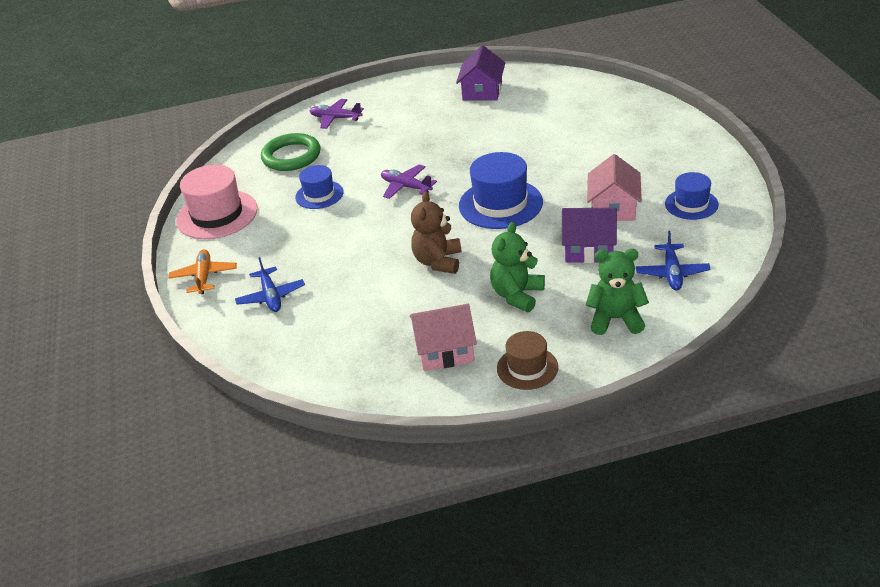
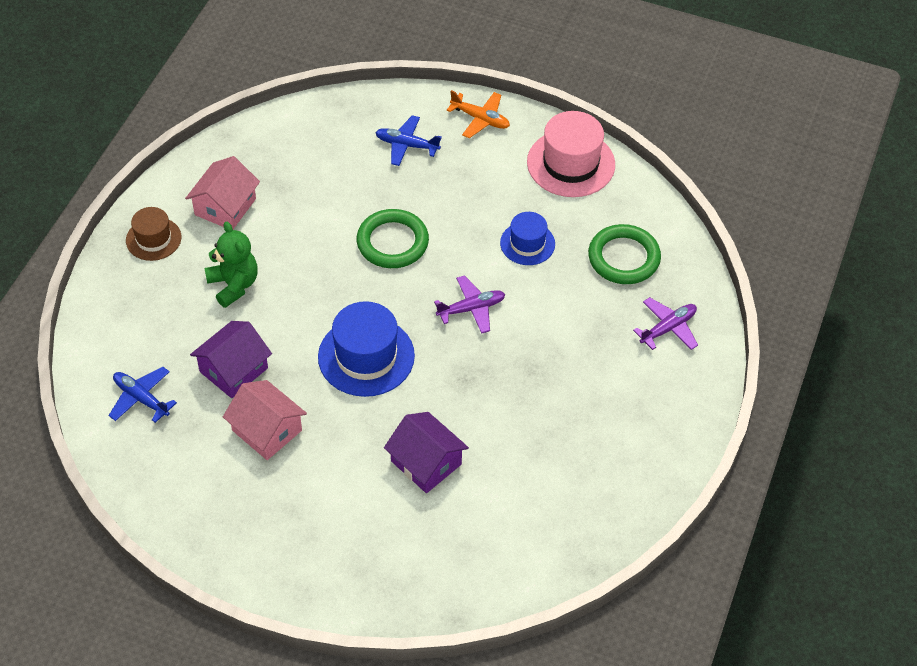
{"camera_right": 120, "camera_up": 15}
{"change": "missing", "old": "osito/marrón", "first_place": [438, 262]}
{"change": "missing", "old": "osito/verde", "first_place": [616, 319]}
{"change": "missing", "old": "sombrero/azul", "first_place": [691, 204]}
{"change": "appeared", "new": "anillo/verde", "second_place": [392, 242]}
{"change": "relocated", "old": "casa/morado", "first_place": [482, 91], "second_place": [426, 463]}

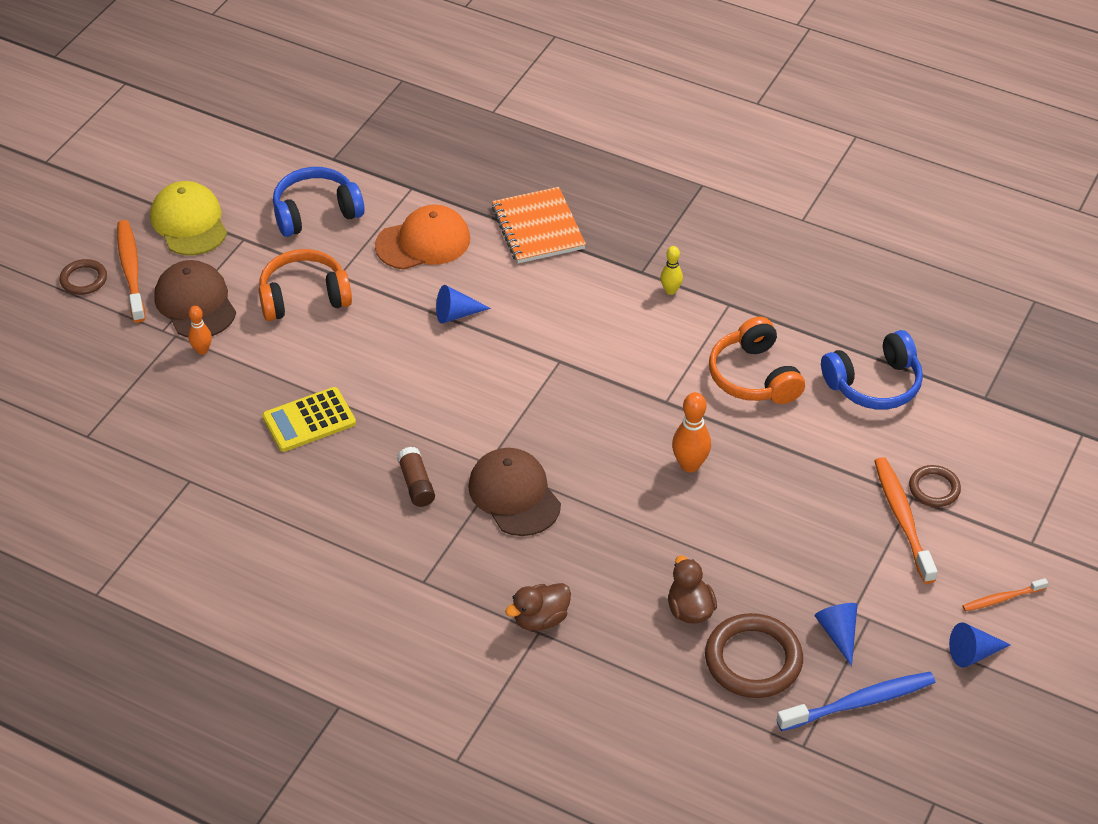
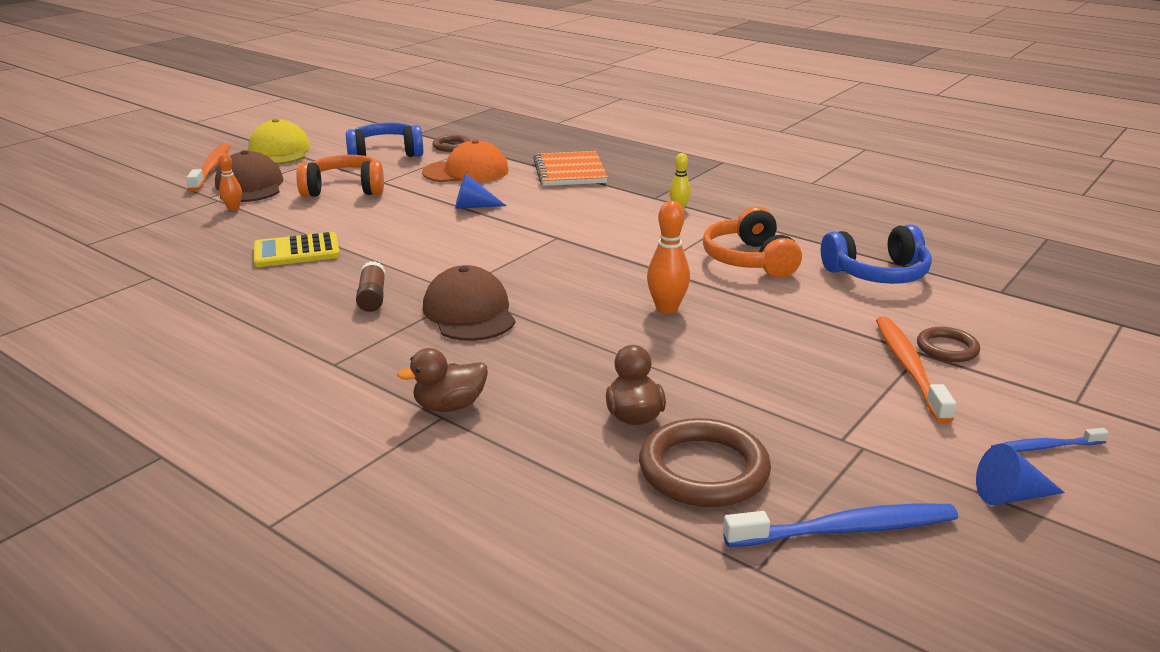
{"camera_right": 10, "camera_up": -20}
{"change": "missing", "old": "cono/azul", "first_place": [838, 633]}
{"change": "relocated", "old": "anillo/marrón", "first_place": [83, 279], "second_place": [452, 146]}
{"change": "colour", "old": "cepillo de dientes/naranja", "new": "cepillo de dientes/azul", "first_place": [1002, 599], "second_place": [1045, 447]}

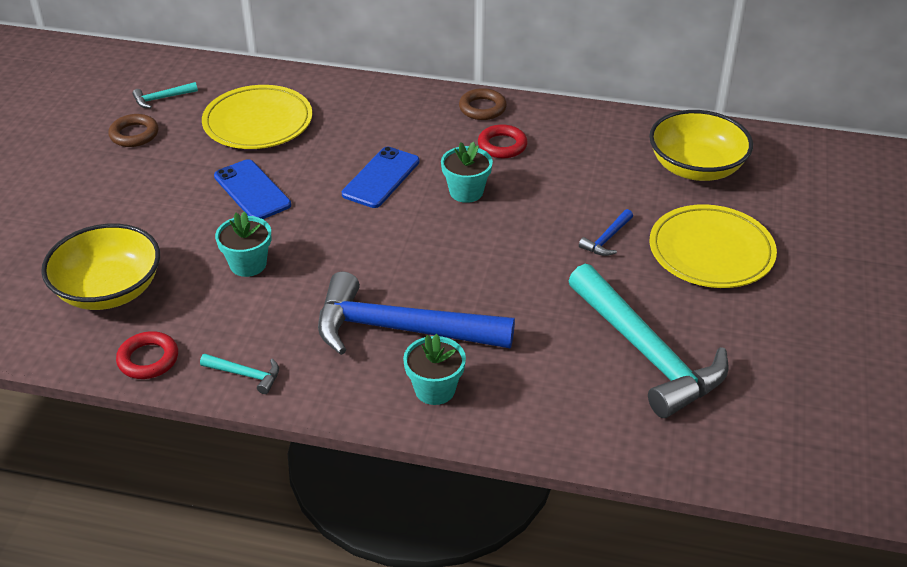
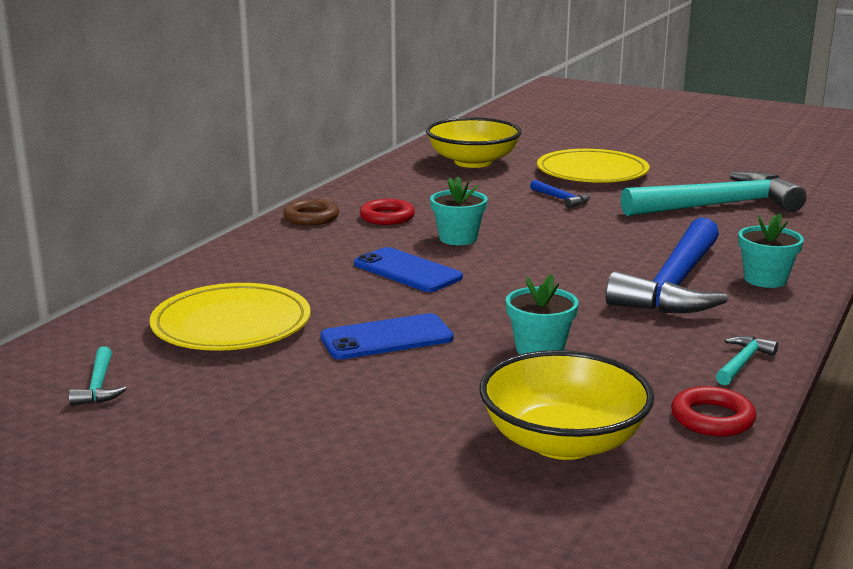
{"camera_right": -75, "camera_up": -20}
{"change": "missing", "old": "anillo/marrón", "first_place": [134, 134]}

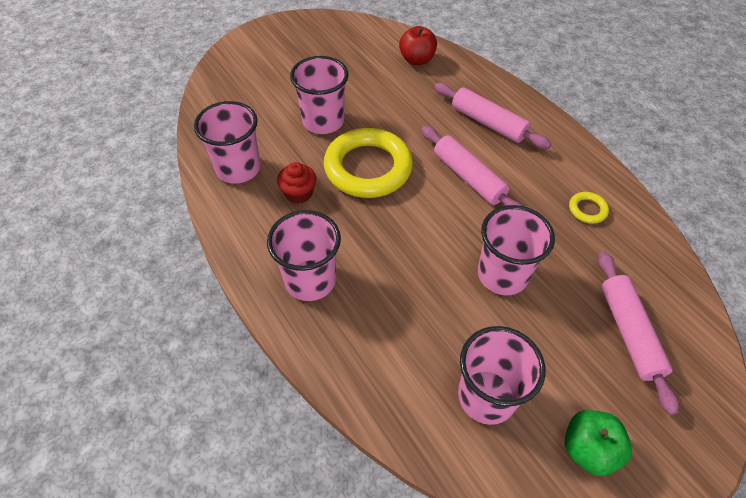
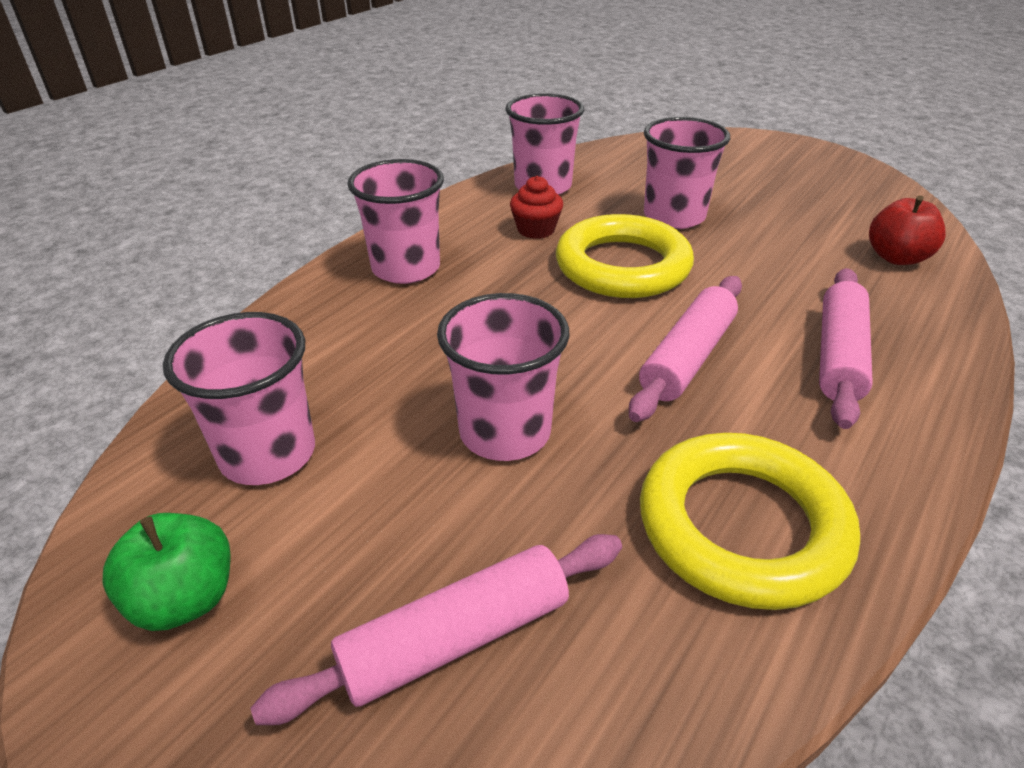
{"camera_right": 70, "camera_up": -15}
{"change": "size", "old": "anillo/amarillo", "first_place": [587, 210], "second_place": [742, 526], "factor": 2.4}

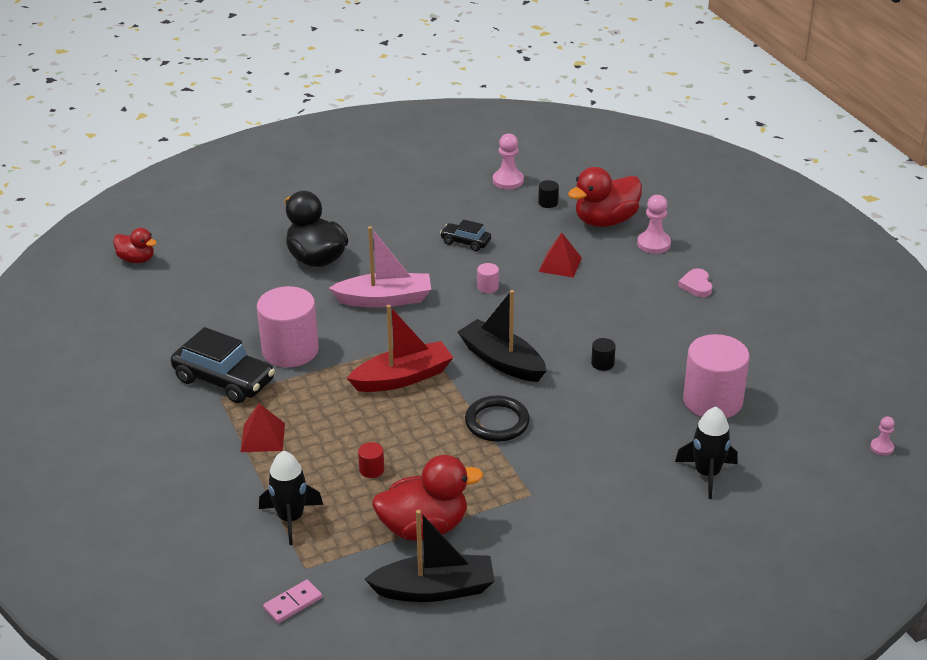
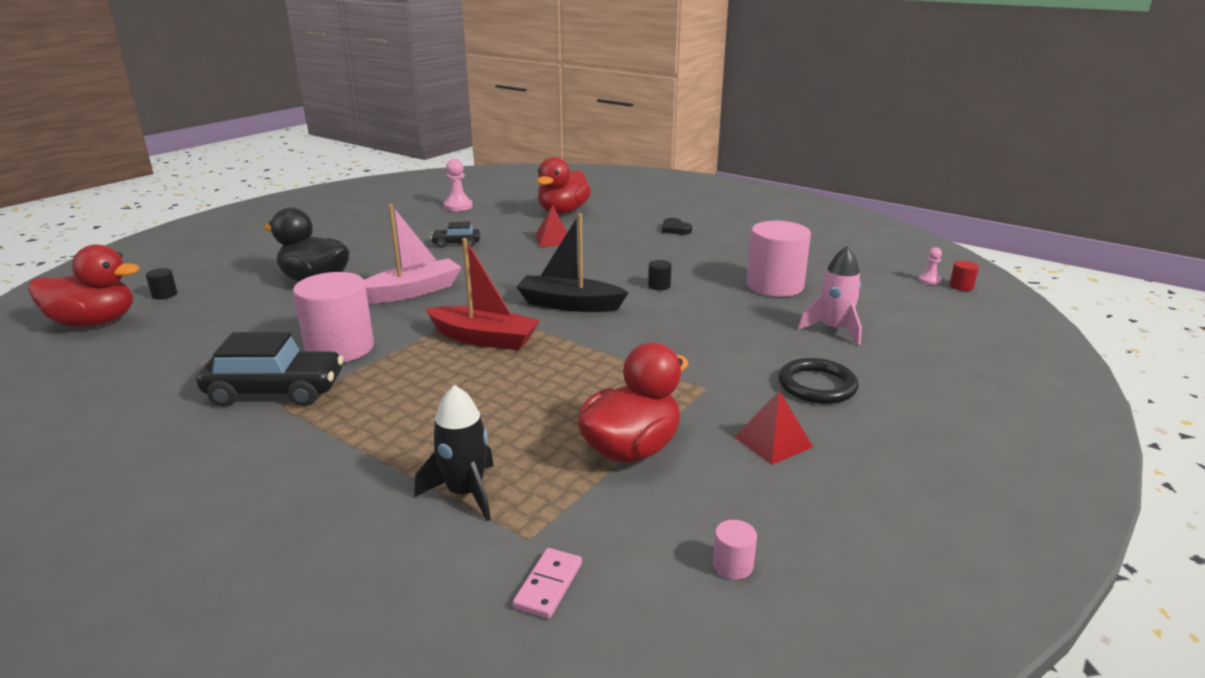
{"camera_right": -30, "camera_up": -10}
{"change": "missing", "old": "barco/negro", "first_place": [434, 589]}
{"change": "missing", "old": "peón/rosa", "first_place": [653, 244]}
{"change": "relocated", "old": "pirámide/rojo", "first_place": [262, 437], "second_place": [773, 442]}
{"change": "relocated", "old": "cilindro/rojo", "first_place": [371, 469], "second_place": [961, 286]}
{"change": "relocated", "old": "anillo/negro", "first_place": [497, 422], "second_place": [817, 385]}
{"change": "relocated", "old": "cilindro/rosa", "first_place": [488, 287], "second_place": [732, 565]}
{"change": "relocated", "old": "cilindro/negro", "first_place": [548, 203], "second_place": [164, 295]}
{"change": "colour", "old": "cohete/negro", "new": "cohete/rosa", "first_place": [707, 474], "second_place": [834, 330]}
{"change": "colour", "old": "corazón/rosa", "new": "corazón/negro", "first_place": [696, 285], "second_place": [675, 229]}
{"change": "spun", "old": "barco/rojo", "first_place": [402, 378], "second_place": [484, 338], "degrees": 75}
{"change": "size", "old": "pato/rojo", "first_place": [136, 259], "second_place": [94, 322], "factor": 1.74}

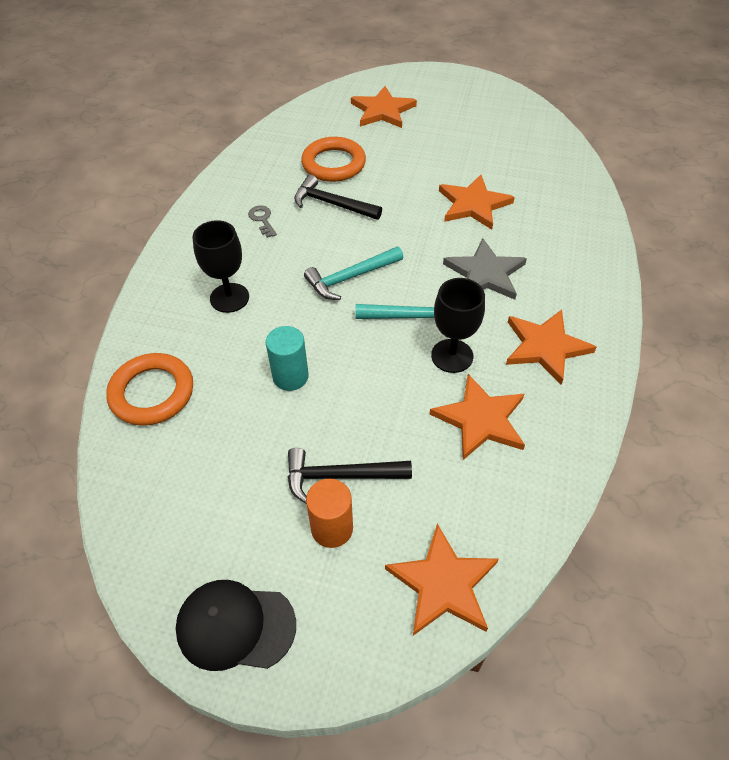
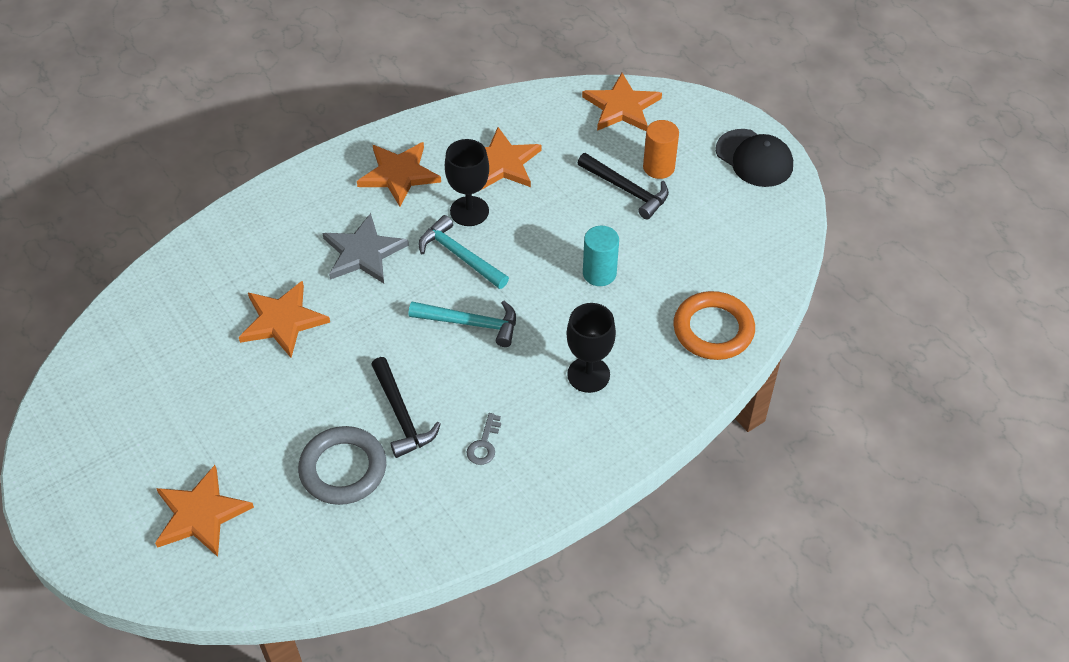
{"camera_right": -140, "camera_up": 0}
{"change": "colour", "old": "anillo/naranja", "new": "anillo/gris", "first_place": [333, 164], "second_place": [343, 469]}

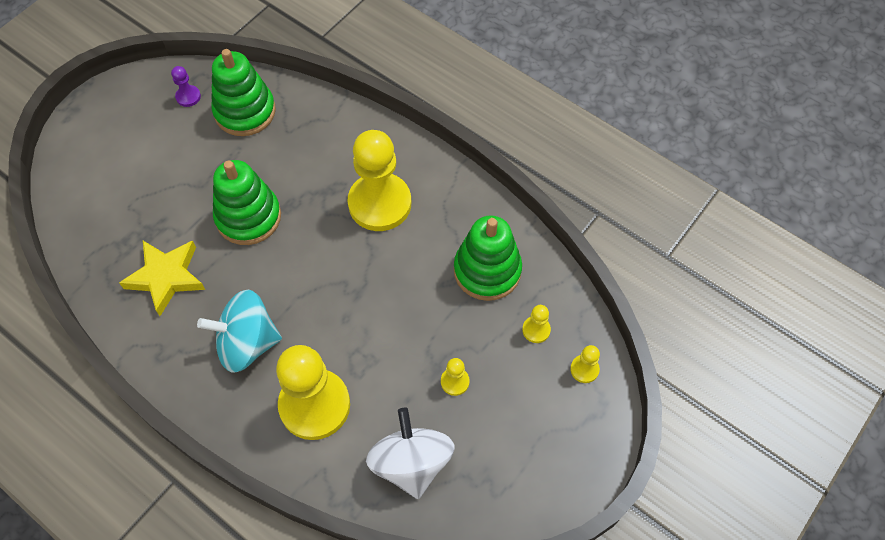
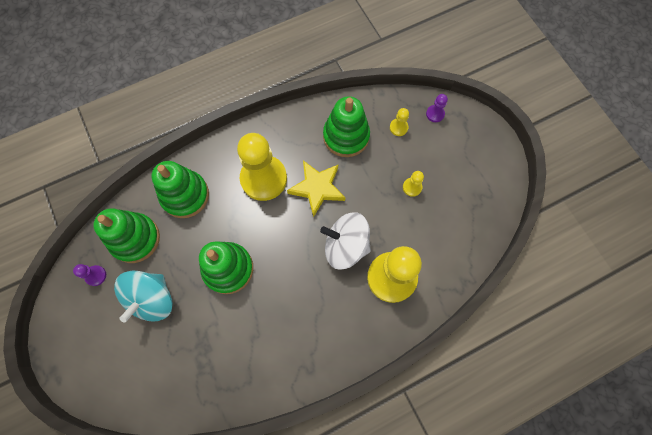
{"camera_right": -65, "camera_up": 10}
{"change": "appeared", "new": "juguete apilable/verde", "second_place": [185, 195]}
{"change": "relocated", "old": "estrella/amarillo", "first_place": [166, 277], "second_place": [317, 188]}
{"change": "relocated", "old": "peonza/turquesa", "first_place": [247, 343], "second_place": [152, 299]}
{"change": "relocated", "old": "peonza/blanco", "first_place": [411, 463], "second_place": [345, 246]}
{"change": "colour", "old": "peón/amarillo", "new": "peón/morado", "first_place": [584, 369], "second_place": [435, 114]}

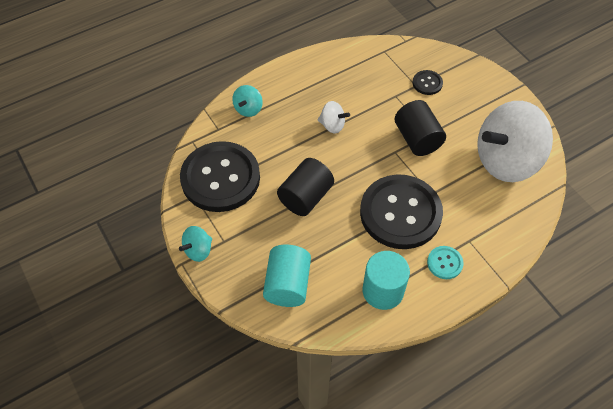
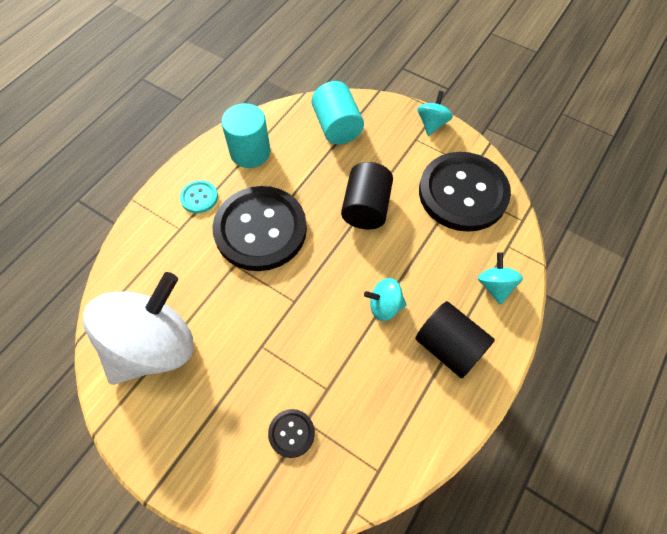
{"camera_right": 155, "camera_up": 5}
{"change": "relocated", "old": "cilindro/negro", "first_place": [417, 139], "second_place": [449, 347]}
{"change": "colour", "old": "peonza/blanco", "new": "peonza/turquesa", "first_place": [332, 125], "second_place": [384, 306]}

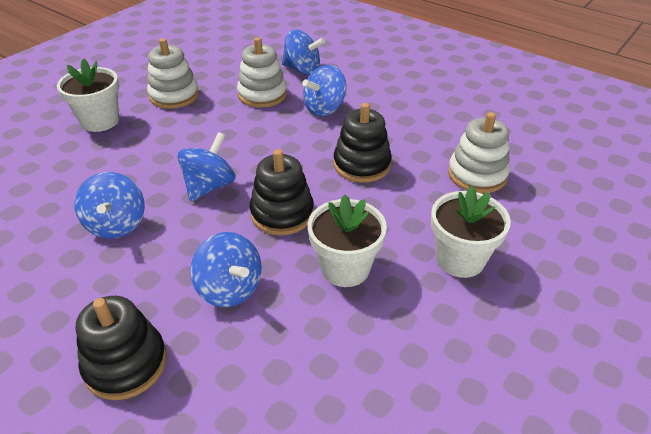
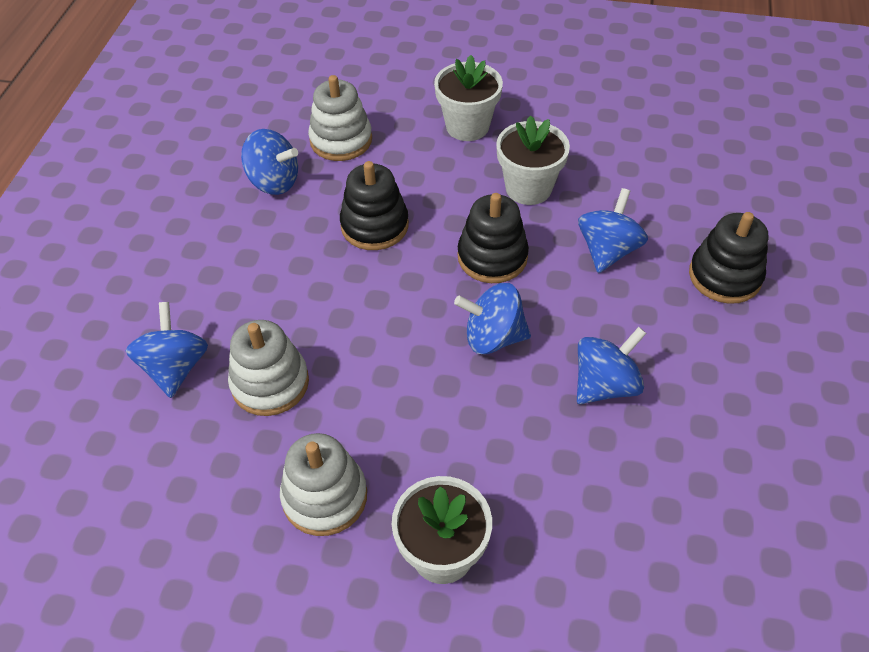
{"camera_right": -115, "camera_up": 10}
{"change": "relocated", "old": "peonza/azul", "first_place": [324, 109], "second_place": [274, 182]}

